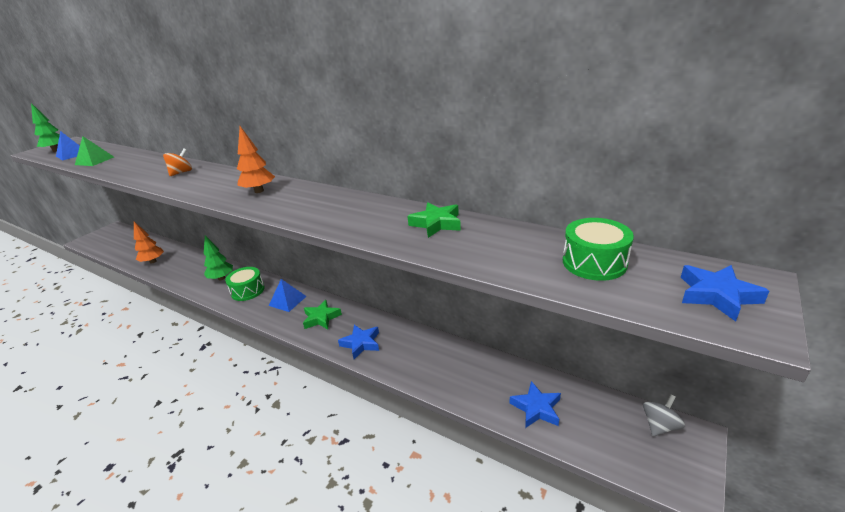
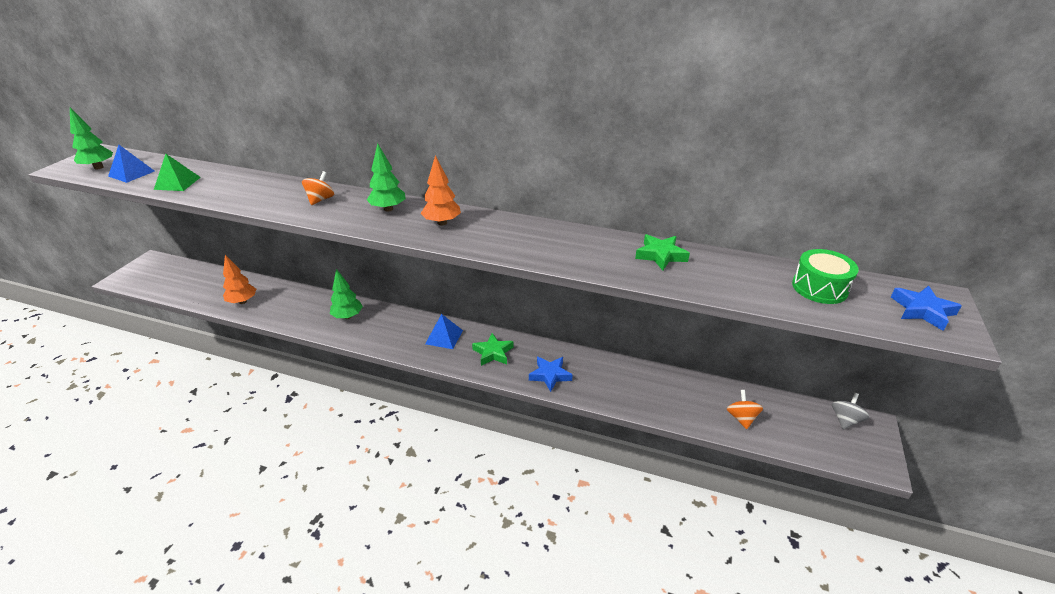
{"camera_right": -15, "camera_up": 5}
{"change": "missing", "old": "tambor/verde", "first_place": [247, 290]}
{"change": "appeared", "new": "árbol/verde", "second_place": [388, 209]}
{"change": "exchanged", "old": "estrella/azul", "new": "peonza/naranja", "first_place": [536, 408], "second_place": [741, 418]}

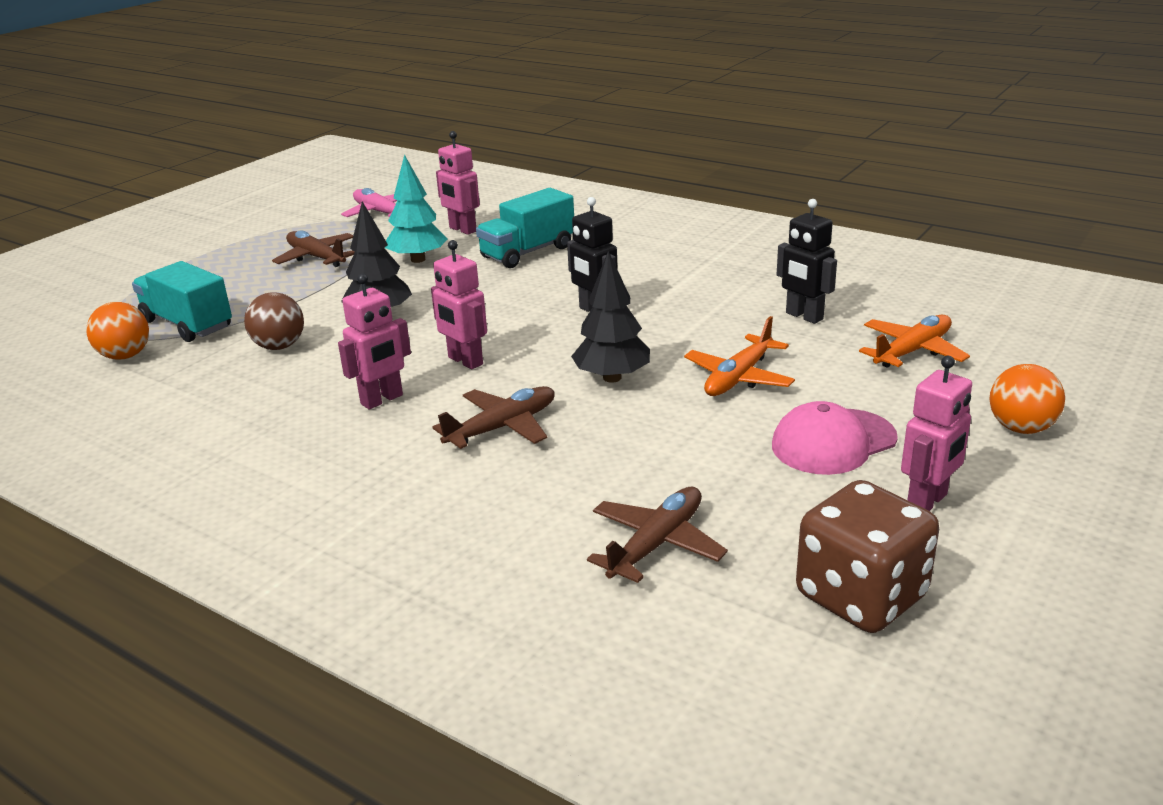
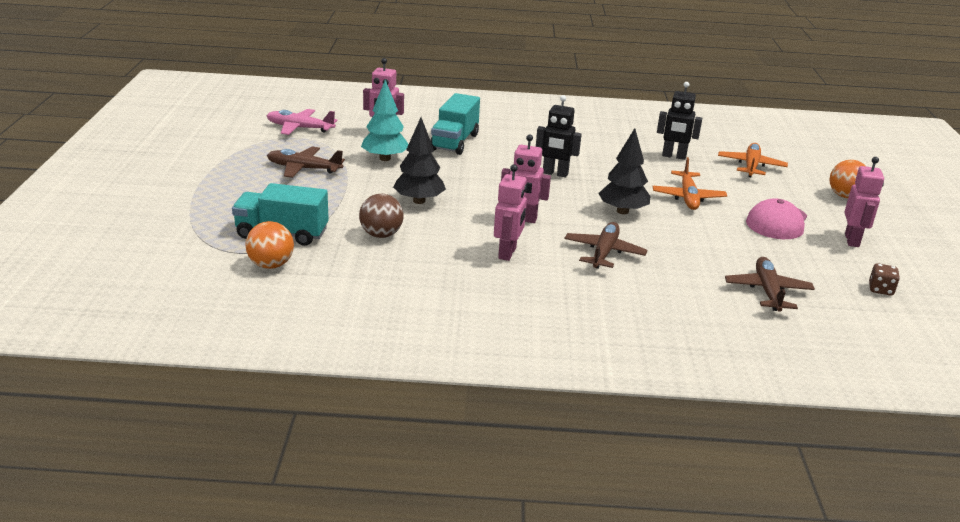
{"camera_right": -35, "camera_up": 0}
{"change": "size", "old": "dado/marrón", "first_place": [861, 596], "second_place": [880, 289], "factor": 0.43}

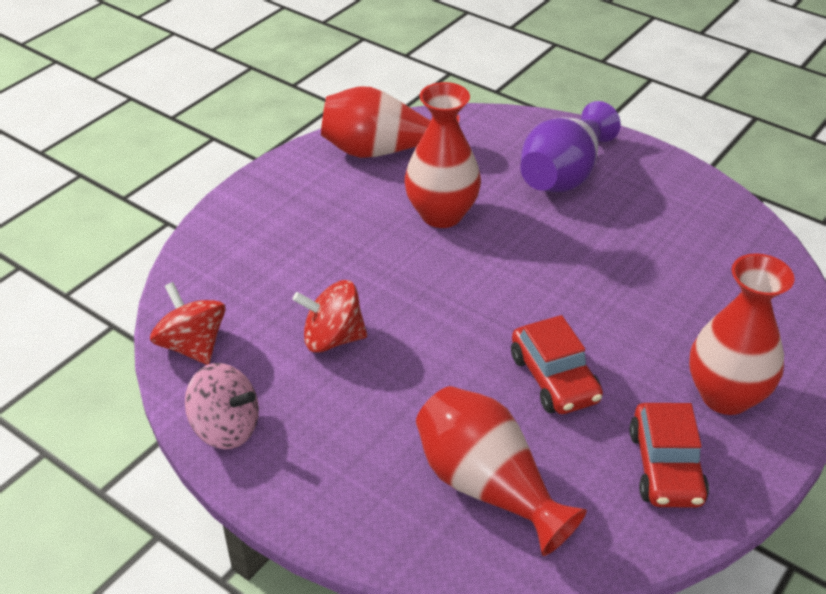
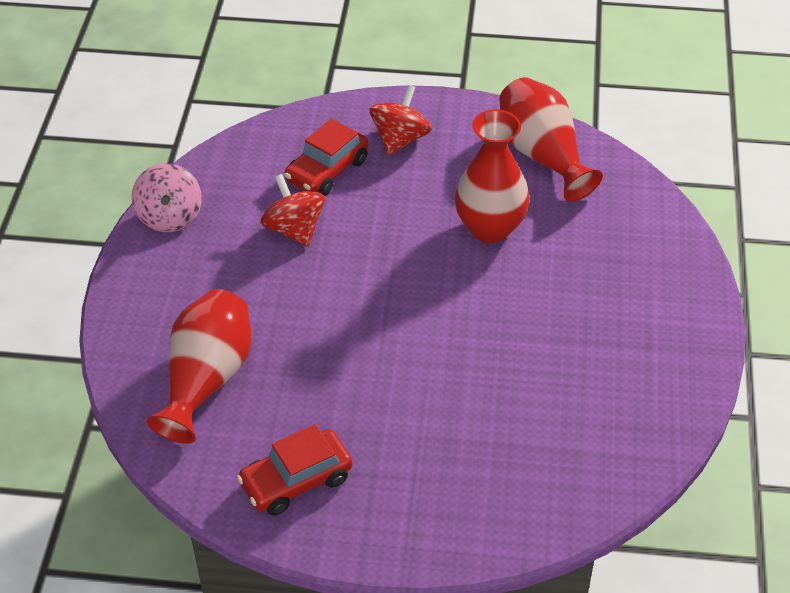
{"camera_right": 60, "camera_up": 5}
{"change": "missing", "old": "florero/morado", "first_place": [564, 175]}
{"change": "missing", "old": "florero/rojo", "first_place": [725, 396]}
{"change": "relocated", "old": "peonza/rojo", "first_place": [192, 345], "second_place": [400, 139]}
{"change": "relocated", "old": "coche/rojo", "first_place": [554, 378], "second_place": [327, 170]}

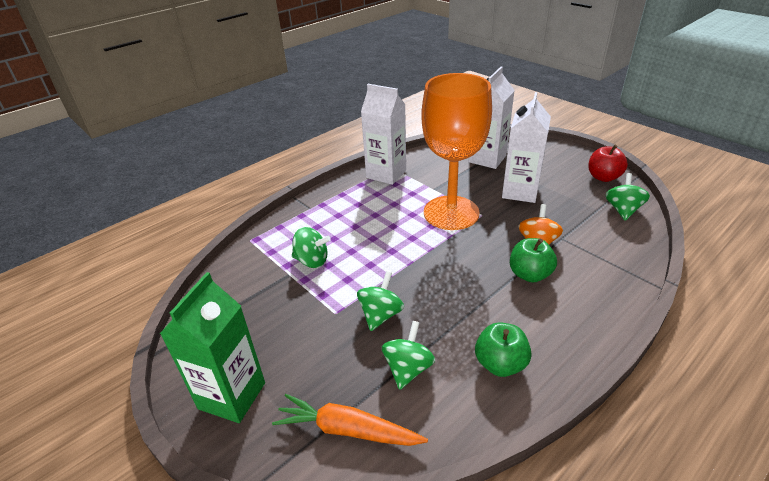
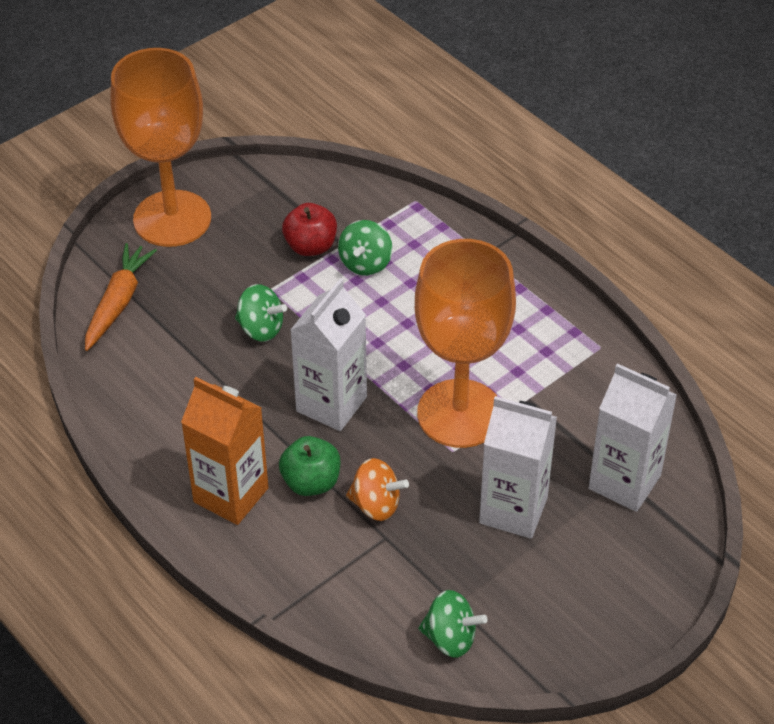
{"camera_right": 90, "camera_up": 10}
{"change": "missing", "old": "peonza/verde", "first_place": [408, 368]}
{"change": "missing", "old": "manzana/verde", "first_place": [500, 364]}
{"change": "appeared", "new": "cartón de leche/naranja", "second_place": [231, 495]}
{"change": "relocated", "old": "cartón de leche/blanco", "first_place": [386, 174], "second_place": [331, 404]}
{"change": "relocated", "old": "manzana/rojo", "first_place": [603, 177], "second_place": [310, 246]}
{"change": "exchanged", "old": "cartón de leche/verde", "new": "copa/naranja", "first_place": [232, 396], "second_place": [172, 219]}

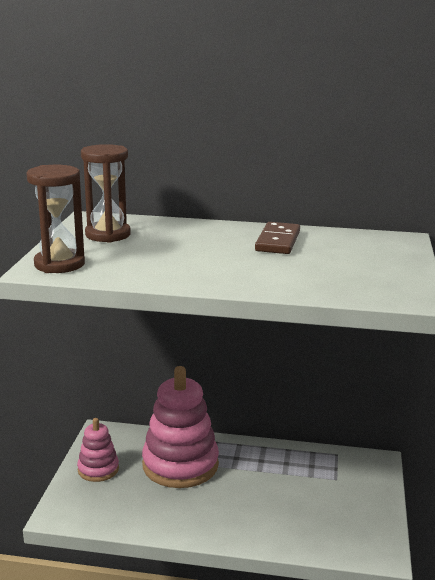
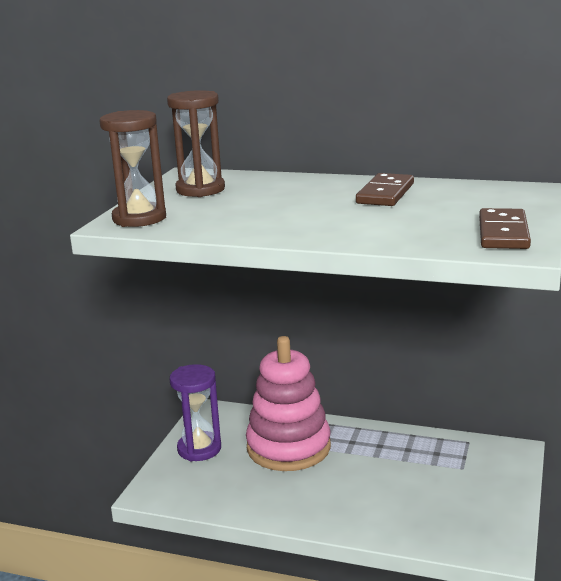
{"camera_right": 10, "camera_up": 0}
{"change": "appeared", "new": "ficha de dominó/marrón", "second_place": [503, 233]}
{"change": "exchanged", "old": "juguete apilable/rosa", "new": "reloj de arena/morado", "first_place": [98, 469], "second_place": [199, 449]}

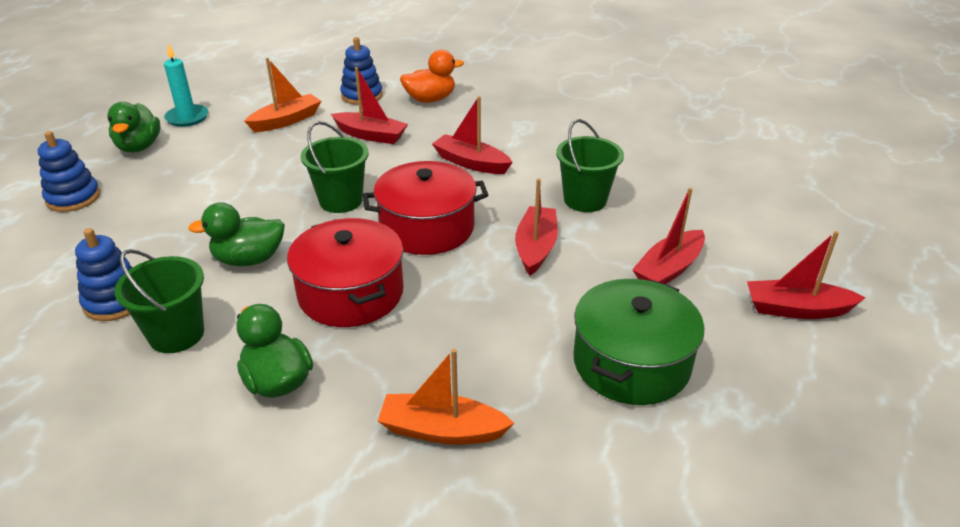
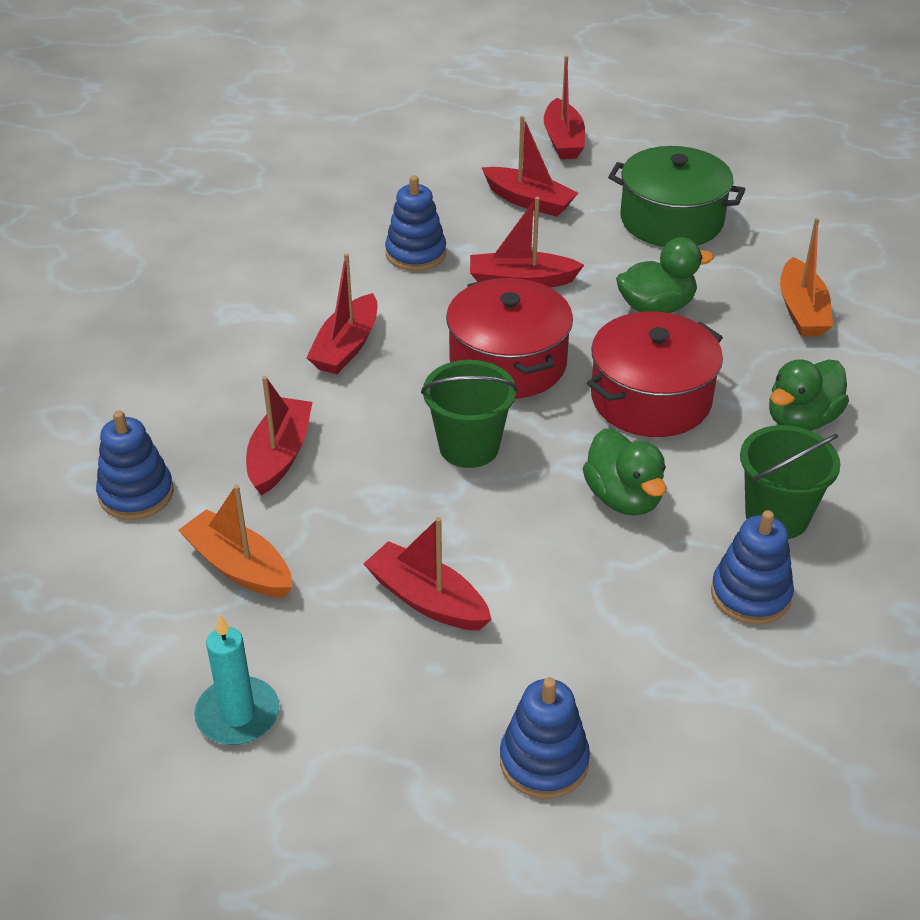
{"camera_right": -100, "camera_up": 5}
{"change": "missing", "old": "pato/naranja", "first_place": [430, 99]}
{"change": "appeared", "new": "barco/rojo", "second_place": [427, 600]}
{"change": "relocated", "old": "pato/verde", "first_place": [139, 147], "second_place": [656, 307]}
{"change": "exchanged", "old": "balde/verde", "new": "juguete apilable/azul", "first_place": [585, 200], "second_place": [416, 254]}

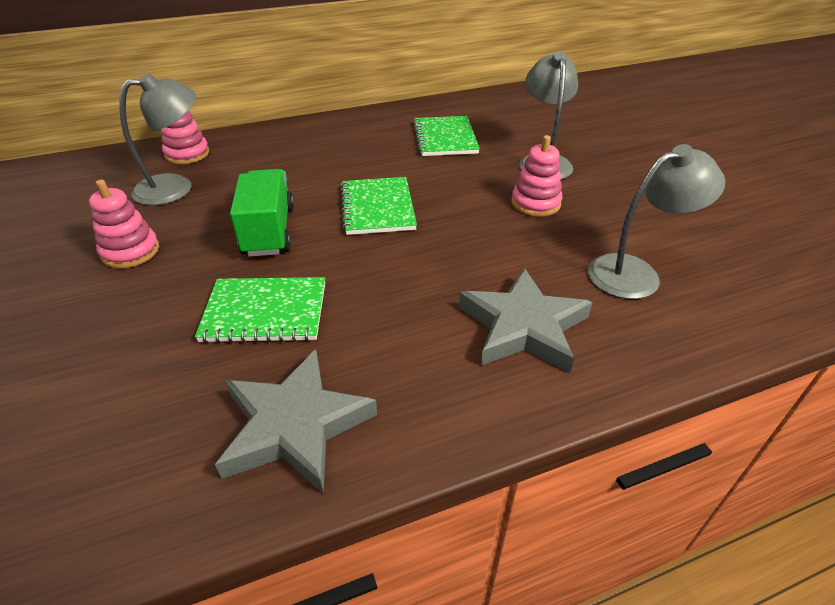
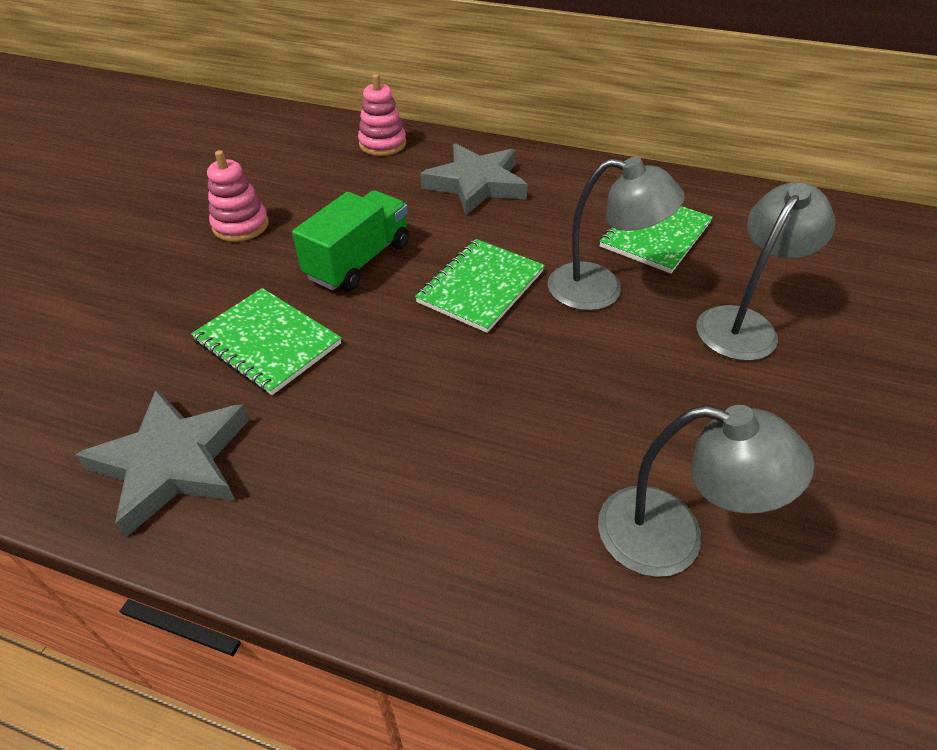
{"camera_right": 40, "camera_up": 5}
{"change": "missing", "old": "juguete apilable/rosa", "first_place": [535, 203]}
{"change": "relocated", "old": "lámpara/gris", "first_place": [176, 187], "second_place": [601, 289]}
{"change": "relocated", "old": "estrella/gris", "first_place": [523, 327], "second_place": [476, 184]}

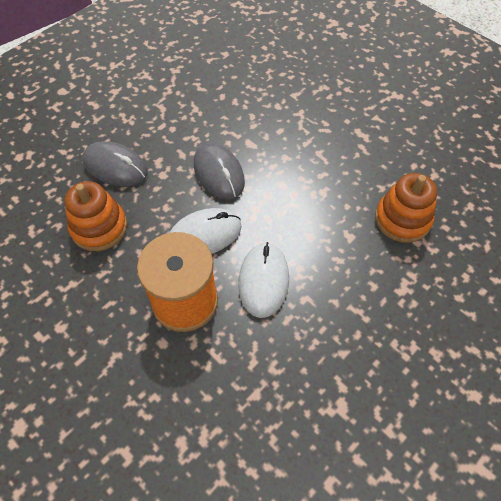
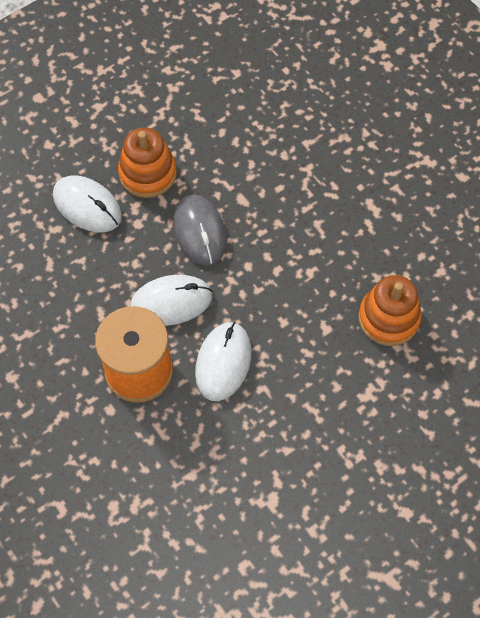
{"camera_right": 10, "camera_up": 5}
{"change": "relocated", "old": "juguete apilable/naranja", "first_place": [99, 227], "second_place": [147, 173]}
{"change": "colour", "old": "ratón/gris", "new": "ratón/blanco", "first_place": [115, 167], "second_place": [87, 206]}

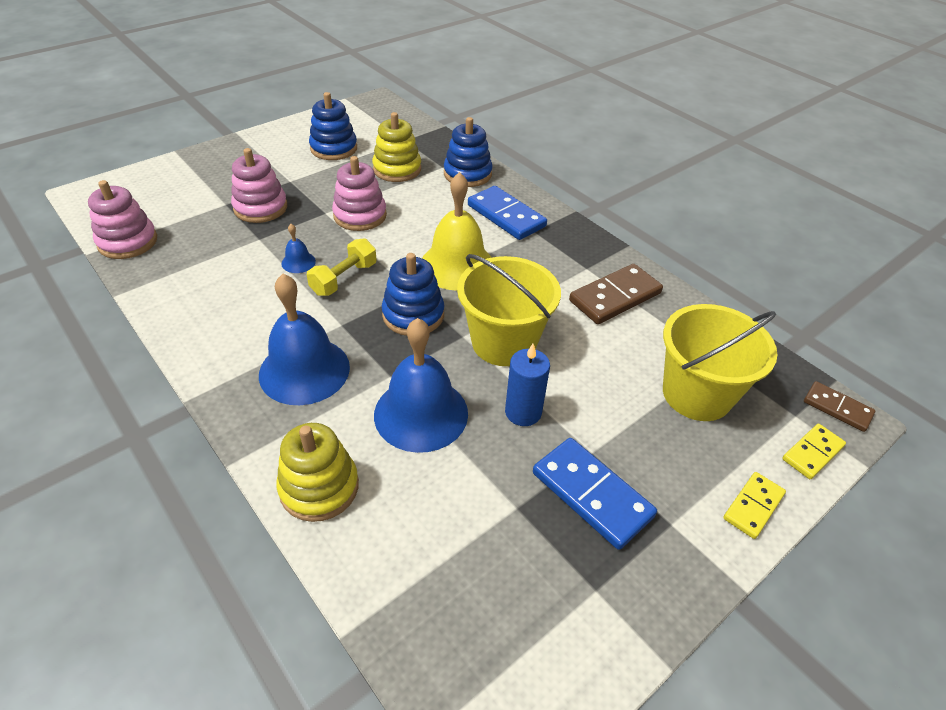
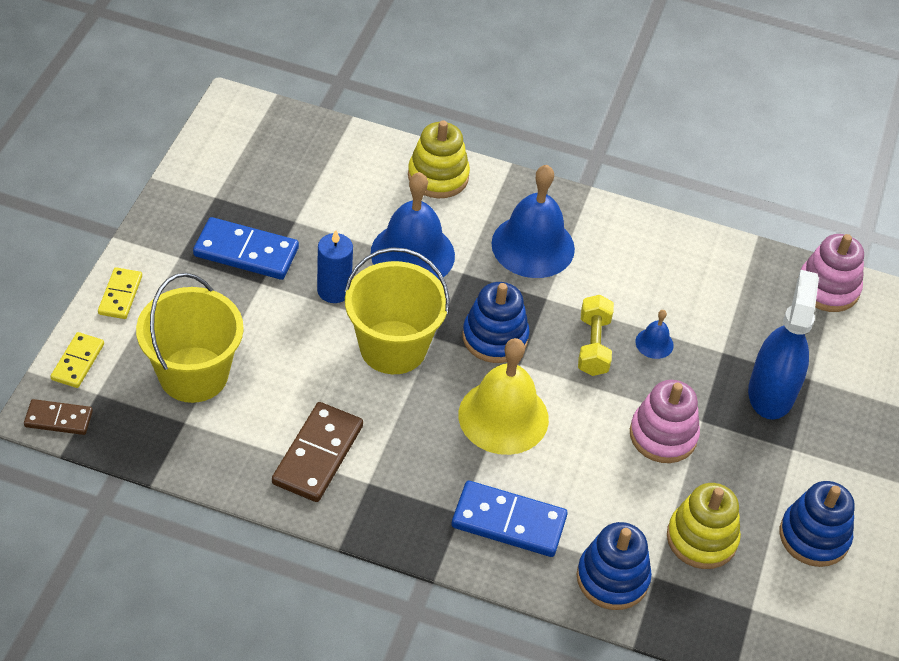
{"camera_right": 145, "camera_up": 5}
{"change": "exchanged", "old": "juguete apilable/rosa", "new": "pulverizador/azul", "first_place": [260, 208], "second_place": [771, 392]}

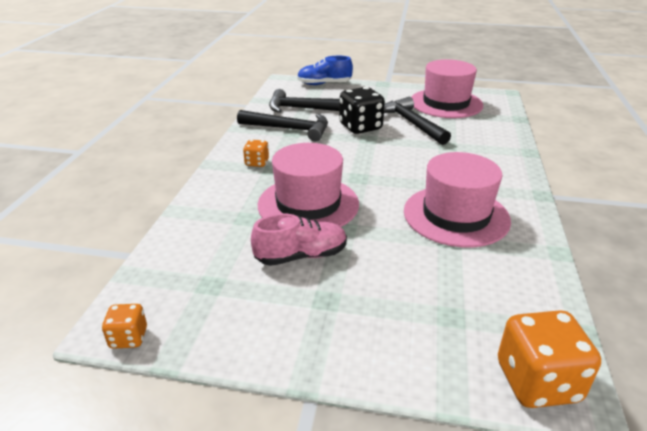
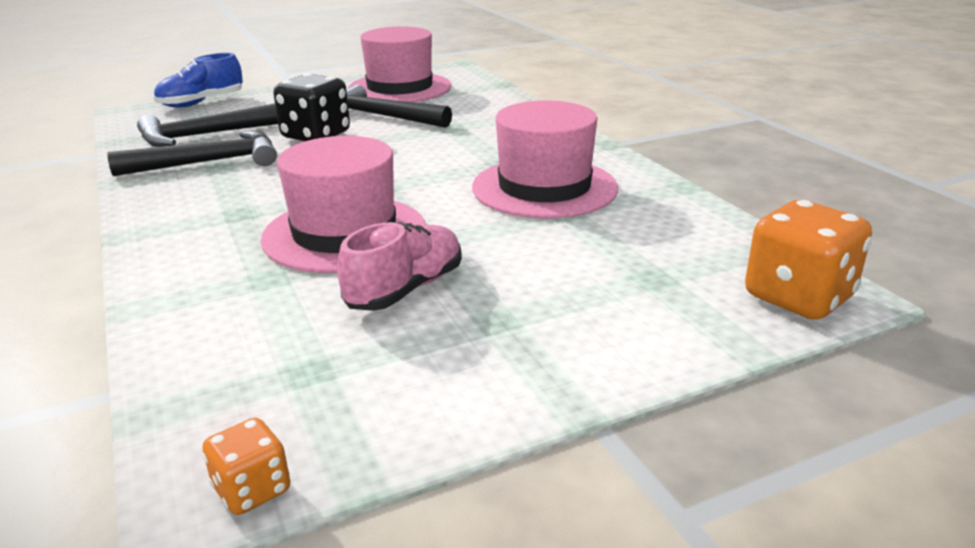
{"camera_right": -35, "camera_up": -5}
{"change": "missing", "old": "dado/naranja", "first_place": [257, 163]}

